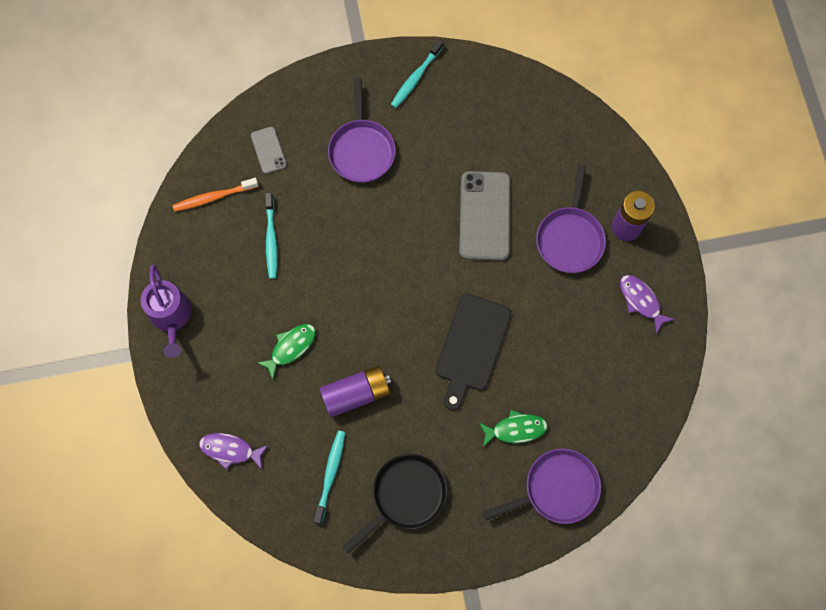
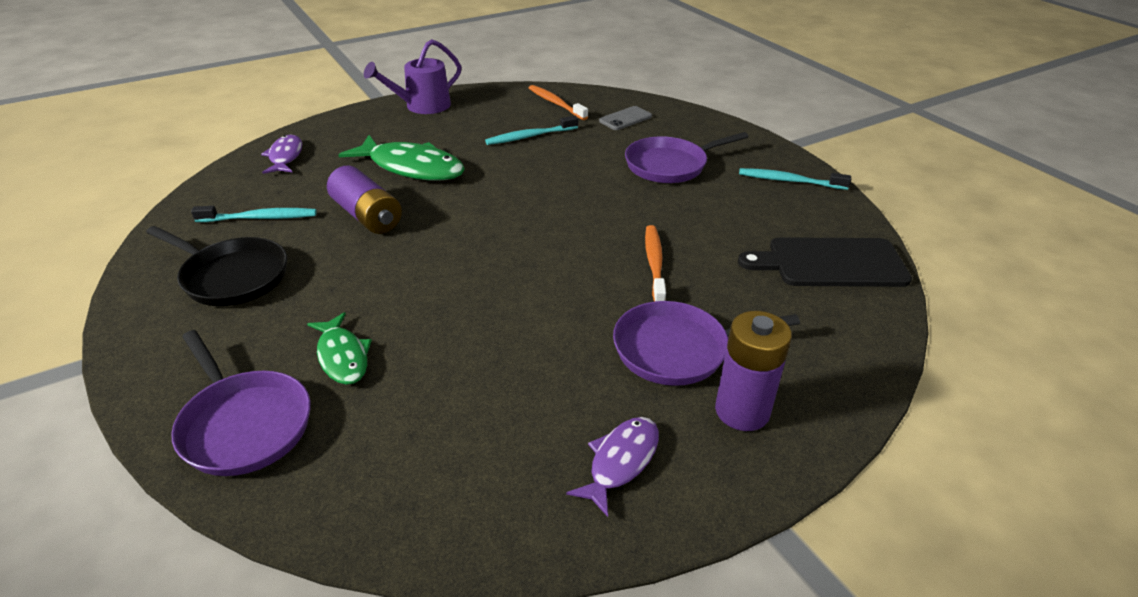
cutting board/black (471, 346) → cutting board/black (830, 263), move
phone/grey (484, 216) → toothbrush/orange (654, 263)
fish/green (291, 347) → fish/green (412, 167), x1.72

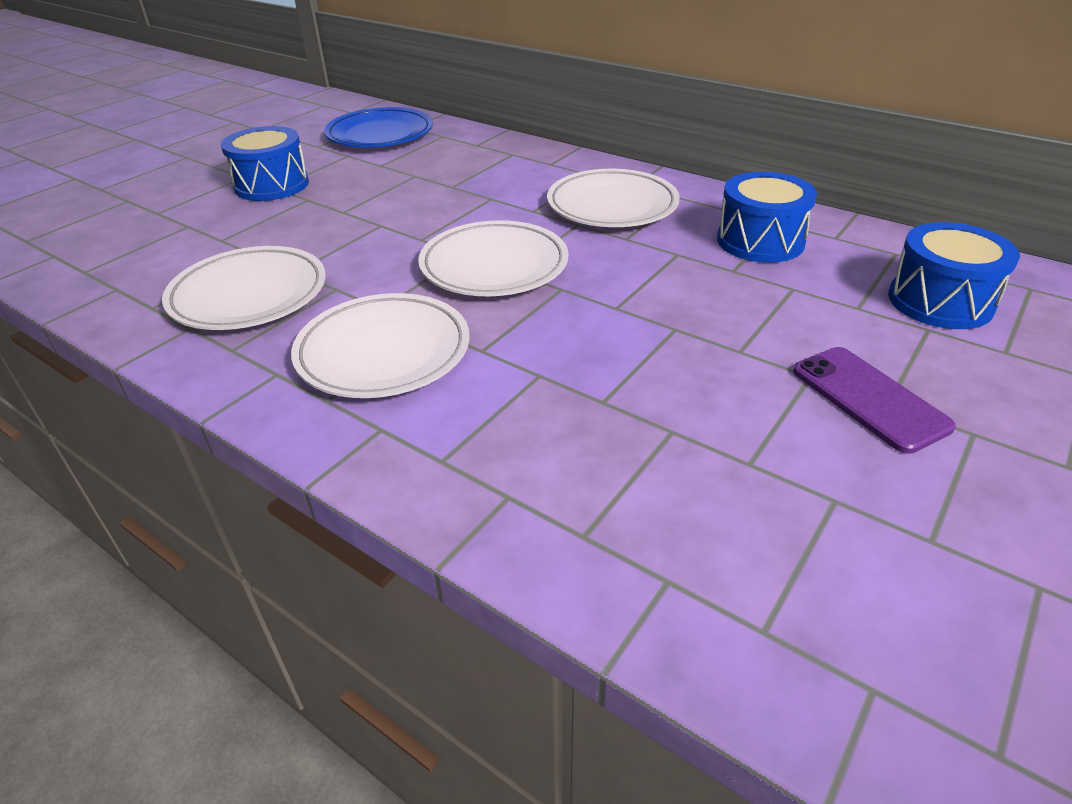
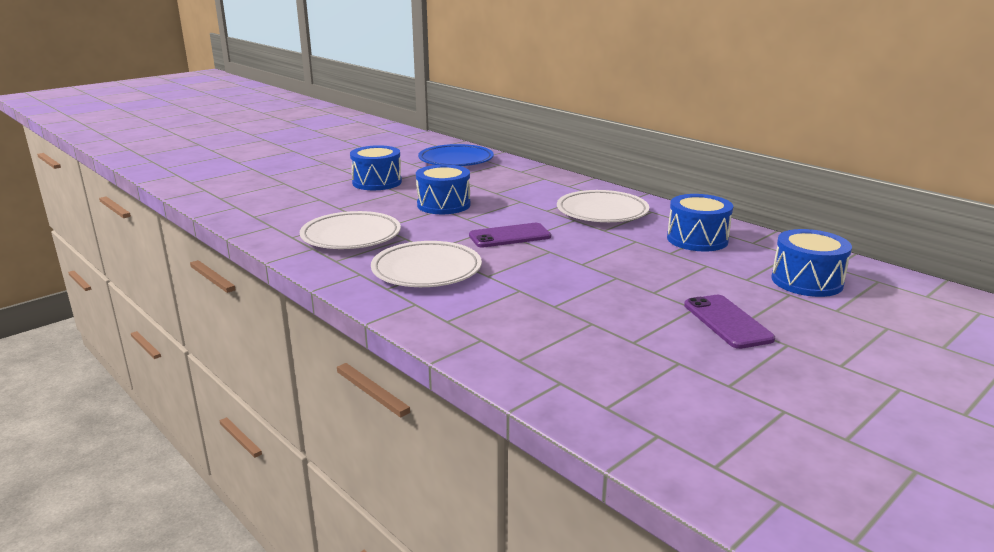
- → drum/blue (443, 205)
plate/white (494, 266) → phone/purple (510, 236)

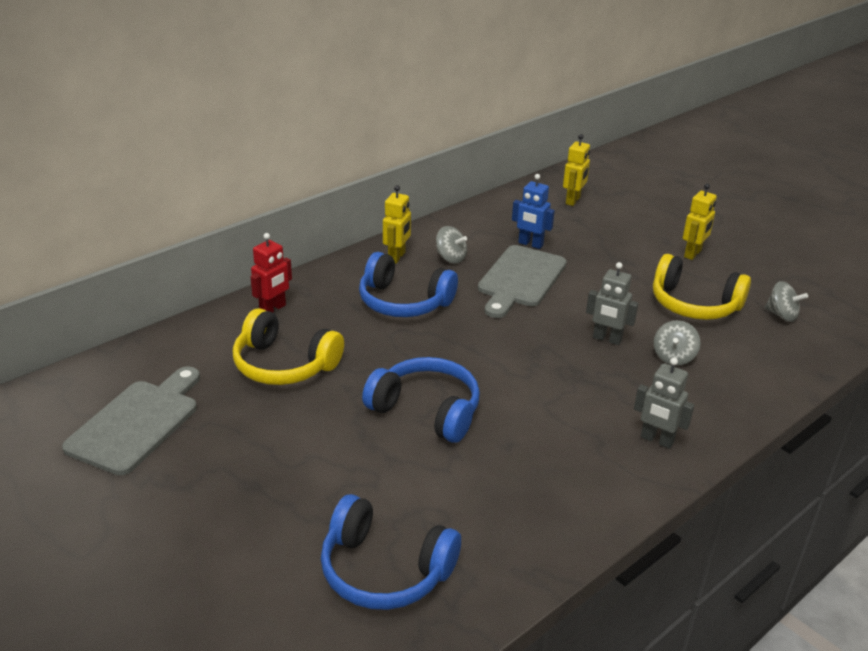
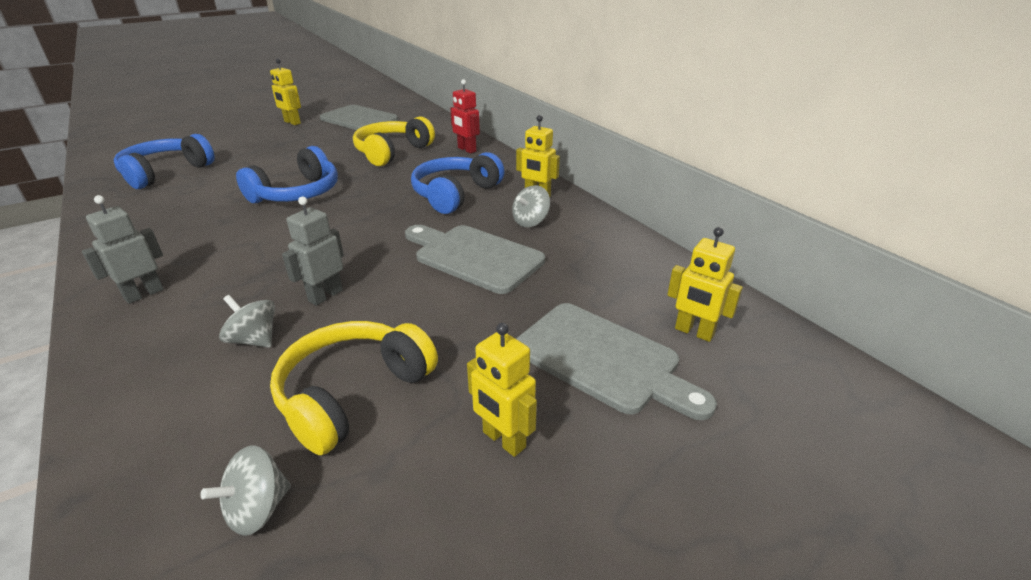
robot/blue (530, 244) → -
- → robot/yellow (292, 122)
- → cutting board/grey (603, 360)

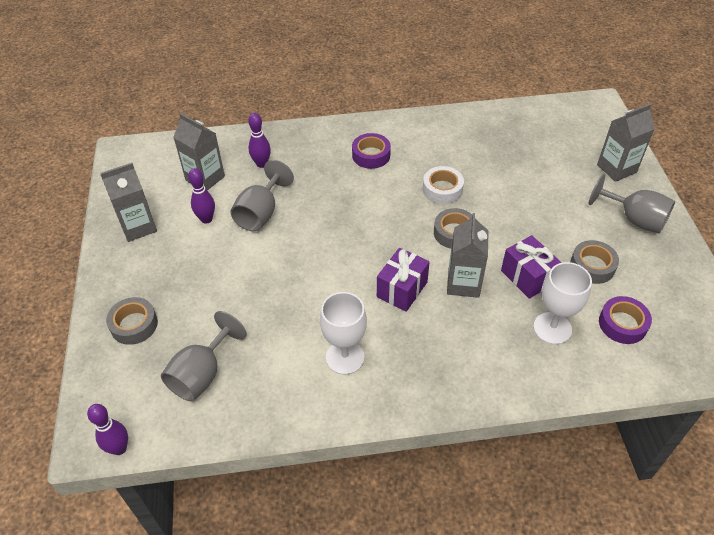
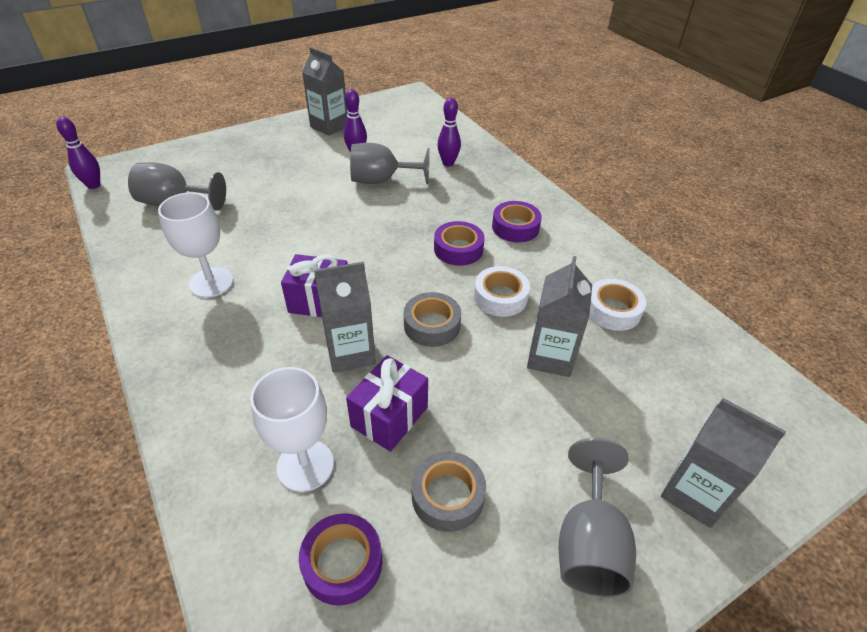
tape/grey (134, 325) → -
- → tape/purple (458, 249)
- → tape/white (613, 310)
carton/grey (205, 178) → carton/grey (550, 357), move

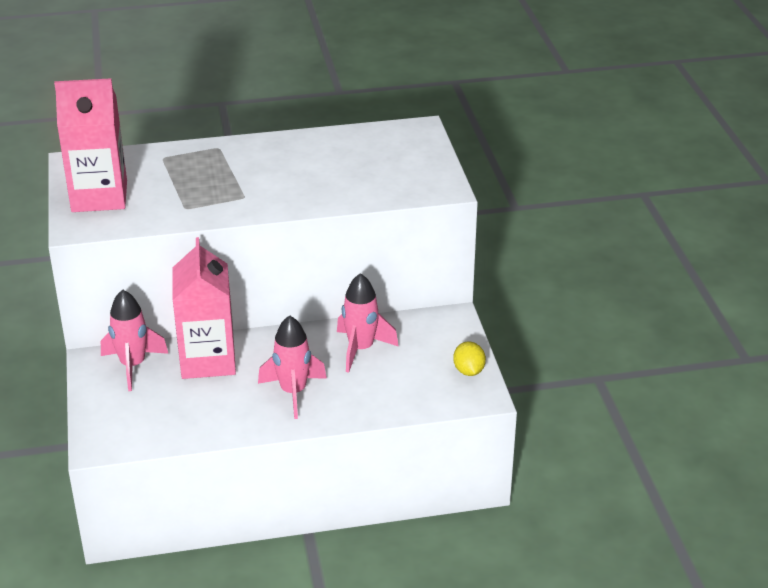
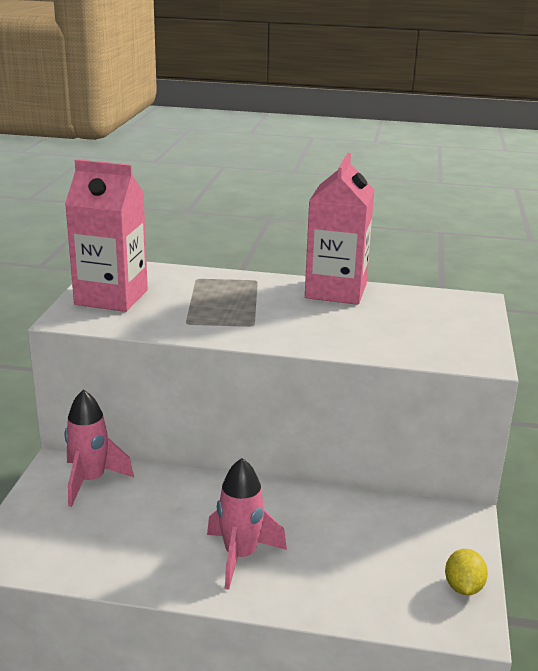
rocket/pink (361, 349) → -
carton/pink (208, 360) → carton/pink (336, 291), move

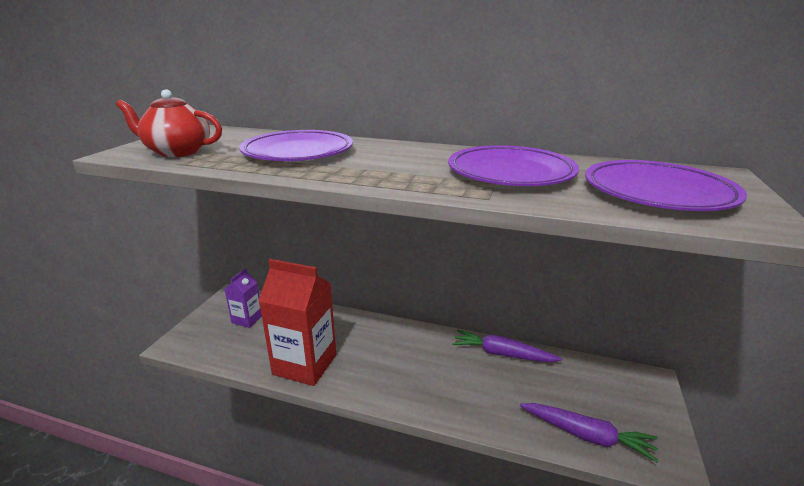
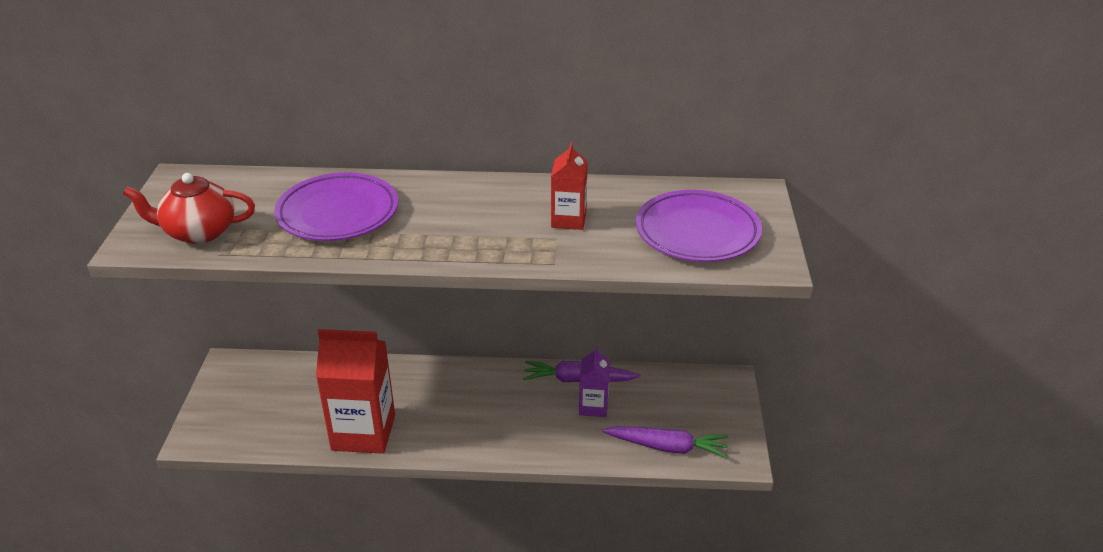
carton/purple (247, 319) → carton/purple (593, 406), move
plate/purple (510, 173) → carton/red (568, 220)

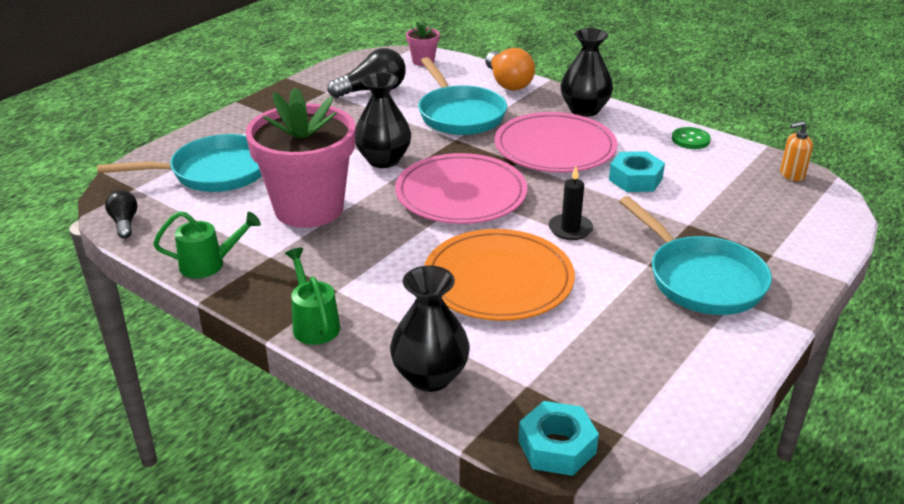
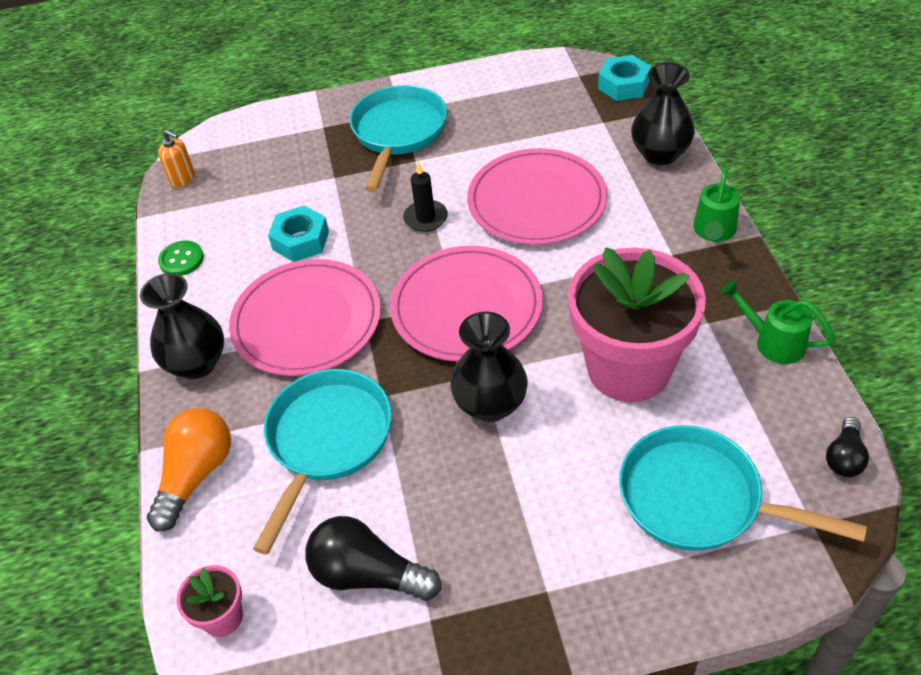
plate/orange (498, 280) → plate/pink (537, 201)

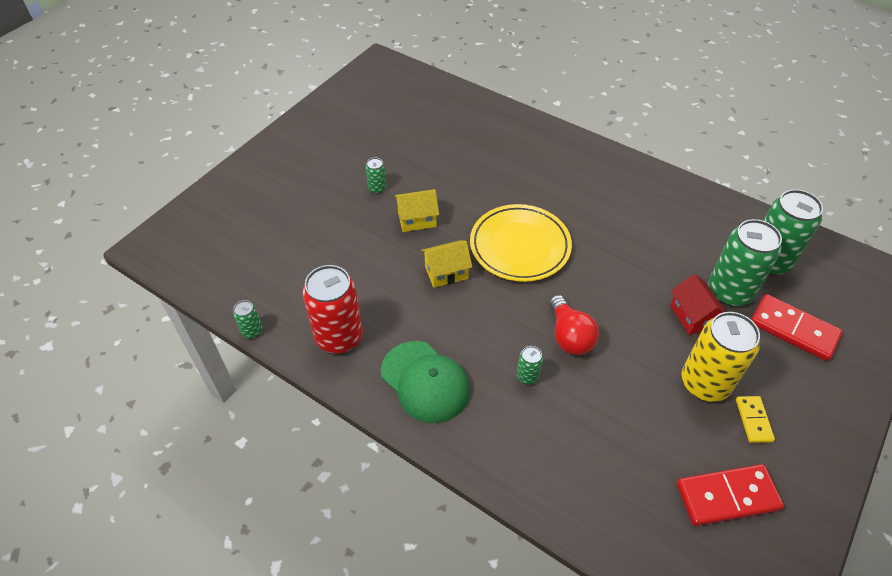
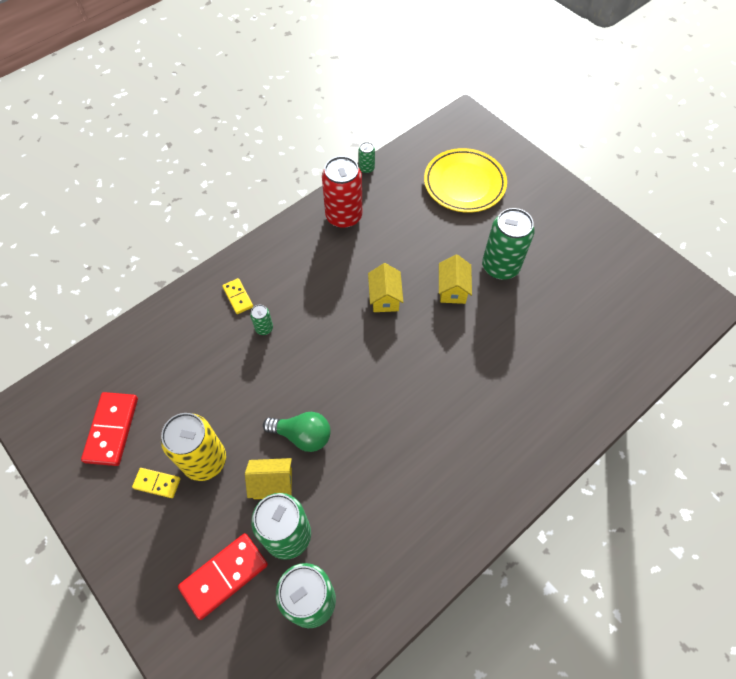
cap/green (425, 381) → -
light bulb/red (569, 336) → -
- → domino/yellow (238, 297)
- → light bulb/green (302, 435)
plate/yellow (520, 246) → plate/yellow (464, 183), move
house/red (692, 316) → house/yellow (272, 484)
can/green (377, 188) → can/green (500, 267), x2.22

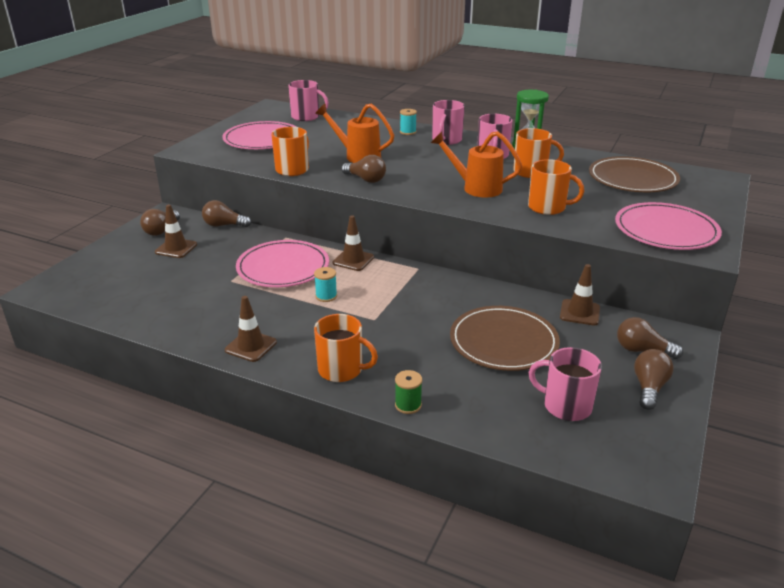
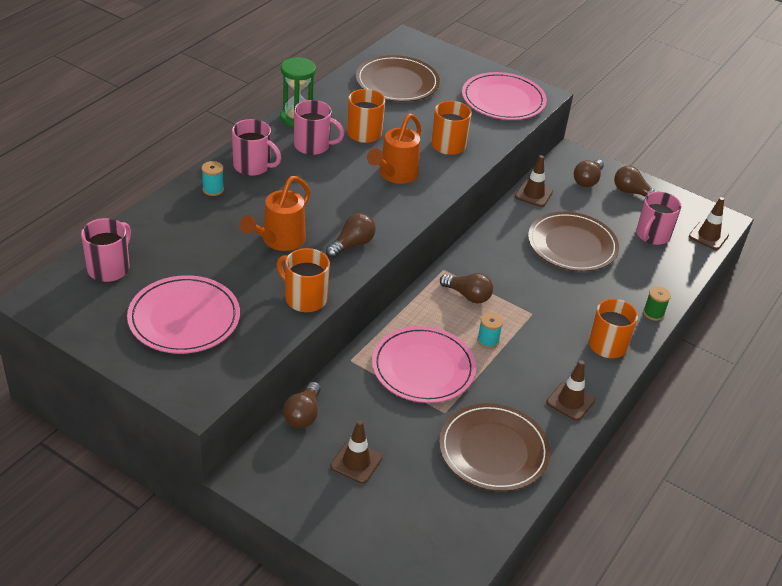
- → plate/brown (493, 450)
light bulb/brown (161, 230) → light bulb/brown (468, 295), move
traffic cone/brown (353, 260) → traffic cone/brown (708, 236), move

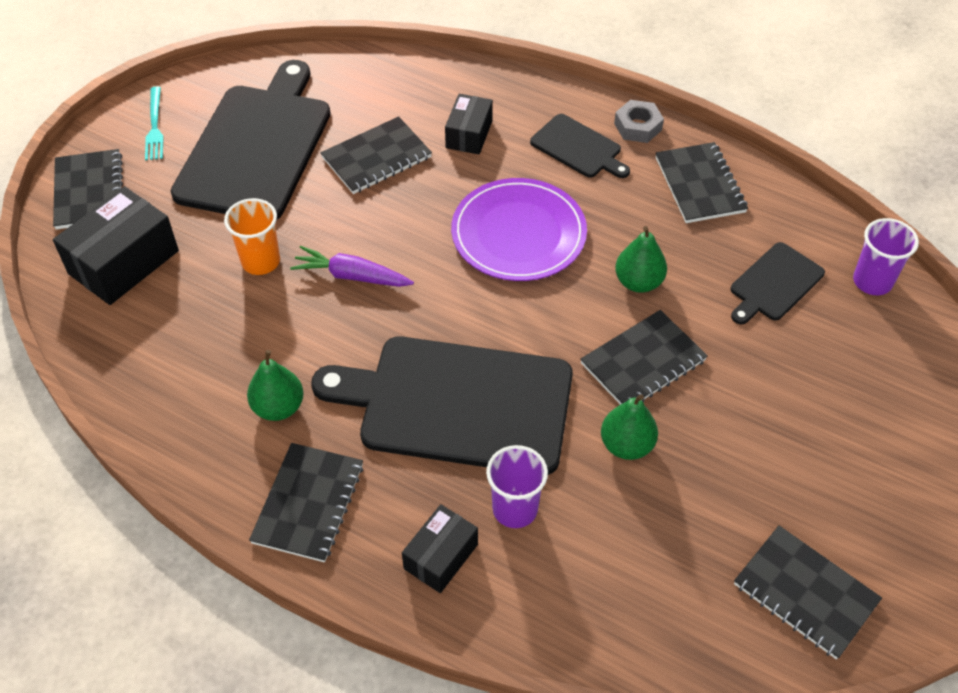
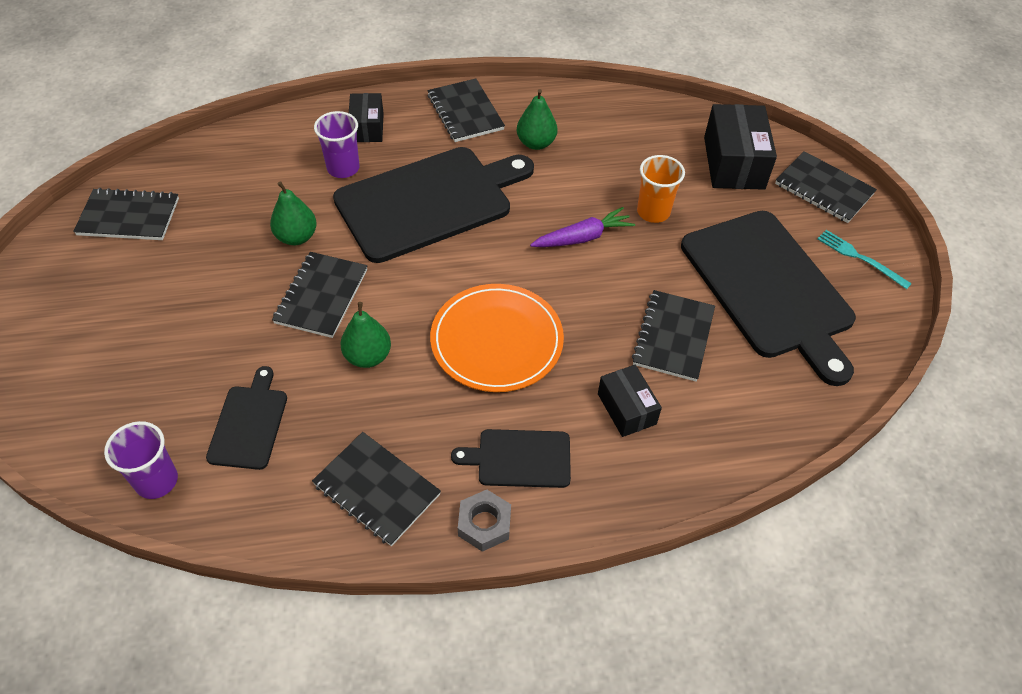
plate/purple (518, 233) → plate/orange (496, 340)

